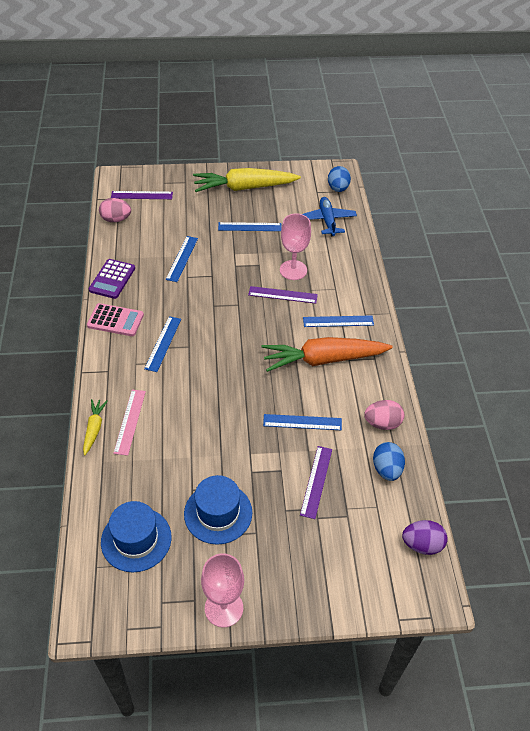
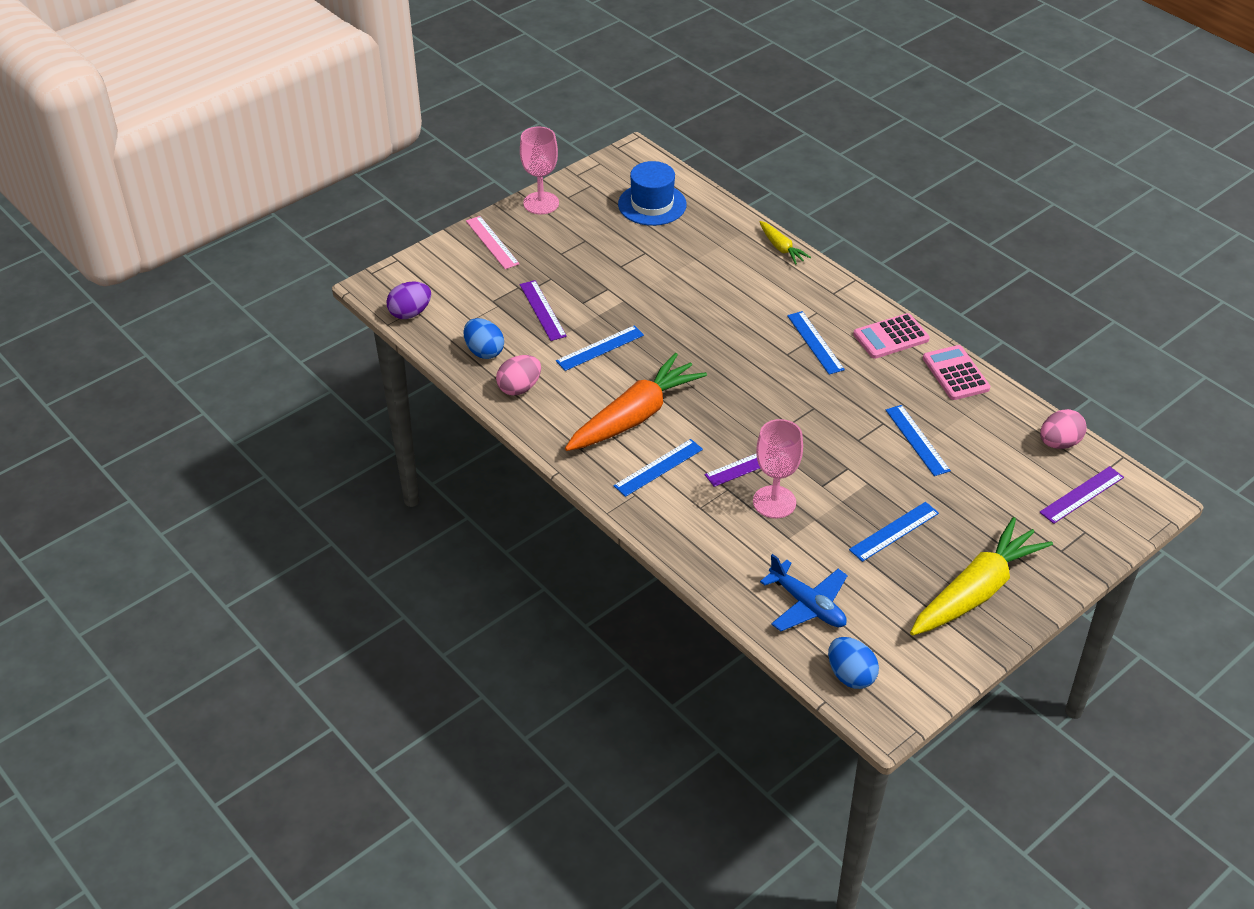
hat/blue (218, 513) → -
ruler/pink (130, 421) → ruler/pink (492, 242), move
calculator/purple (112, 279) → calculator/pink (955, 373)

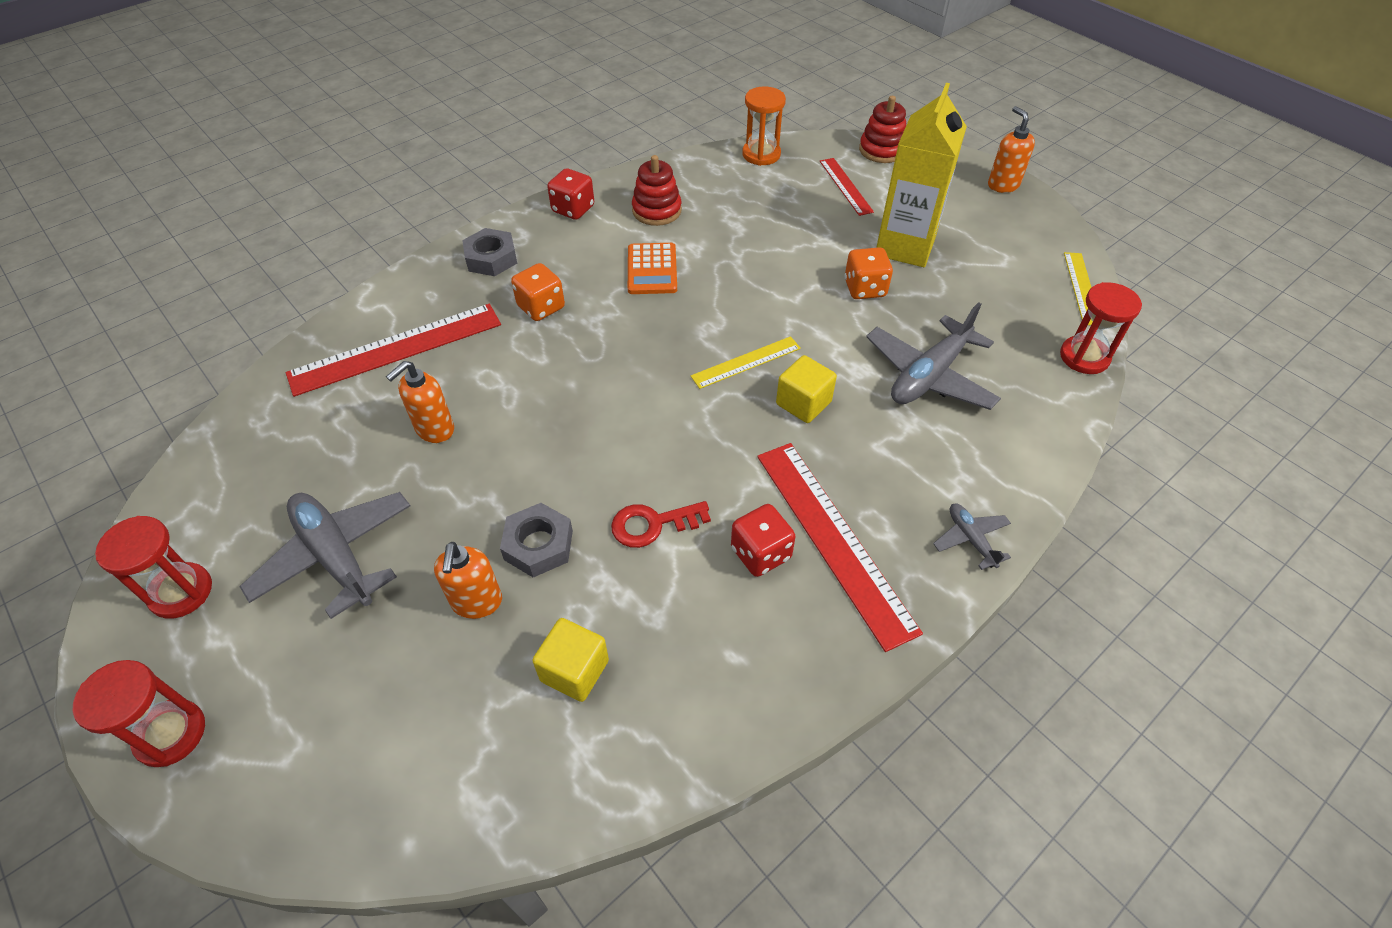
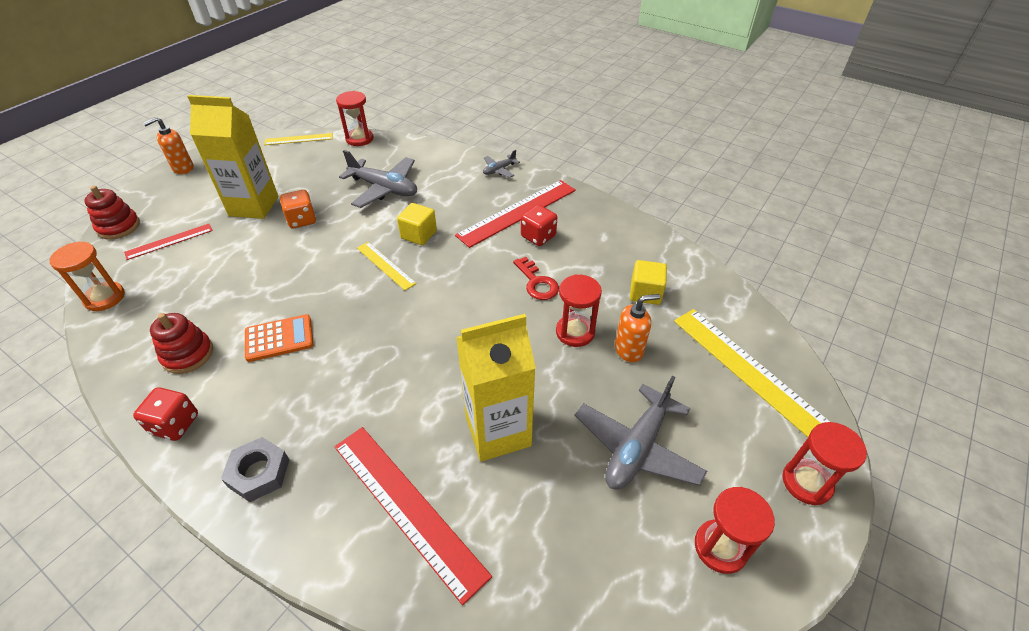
dice/orange (541, 307) → -
- → ruler/yellow (749, 371)
soap dispenser/orange (434, 429) → carton/yellow (498, 431)
nut/grey (538, 545) → hourglass/red (575, 332)

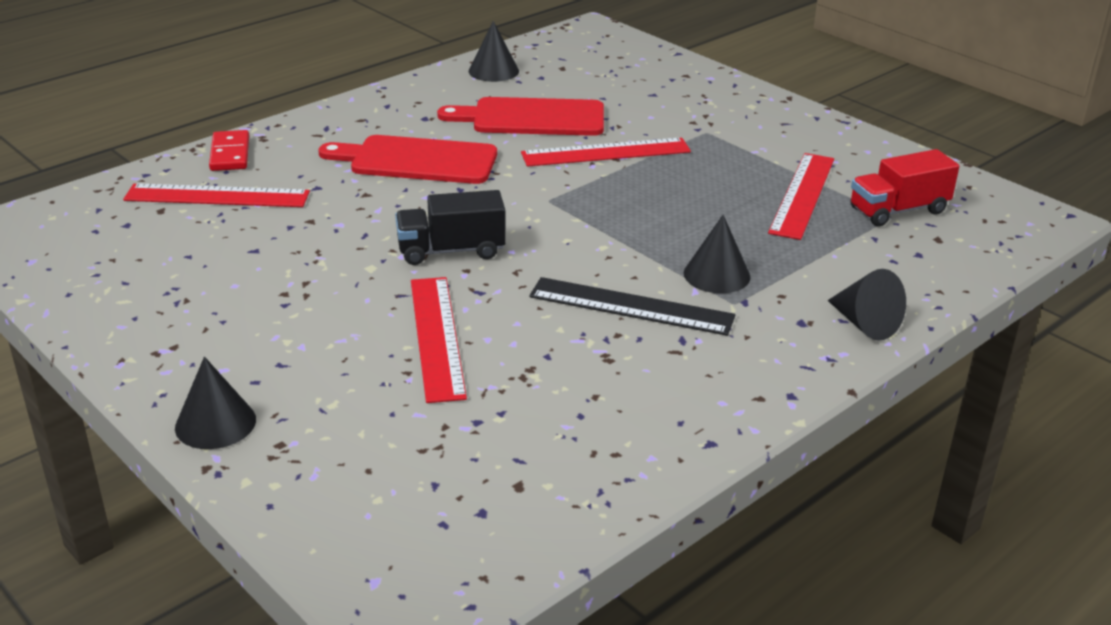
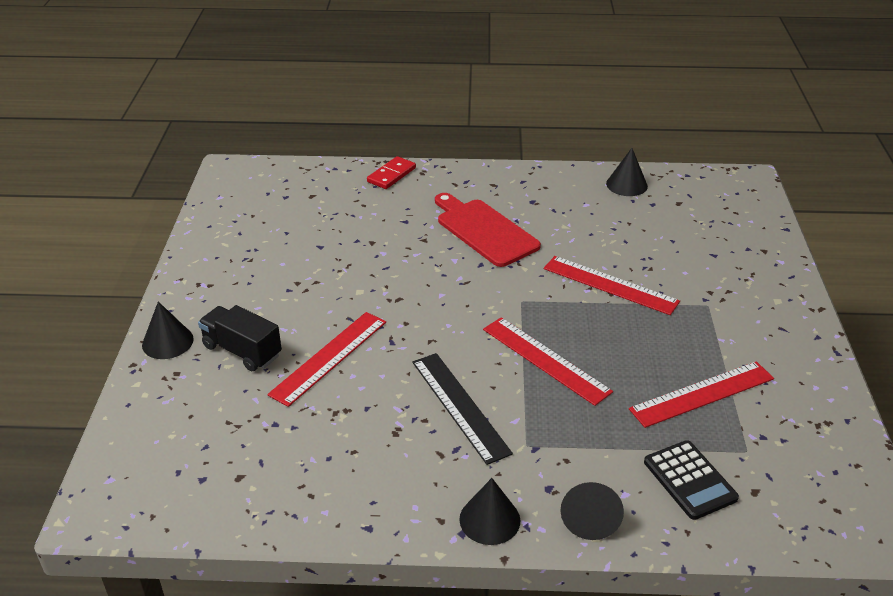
cutting board/red (531, 118) → -
truck/red (898, 210) → -
- → calculator/black (689, 480)
ruler/red (217, 196) → ruler/red (545, 360), move
truck/black (451, 251) → truck/black (242, 351), move
cone/black (716, 275) → cone/black (489, 519), move

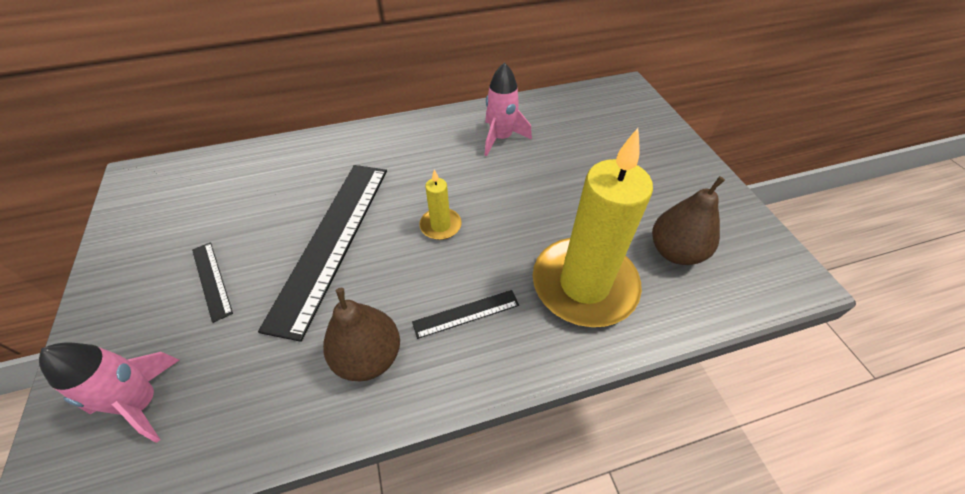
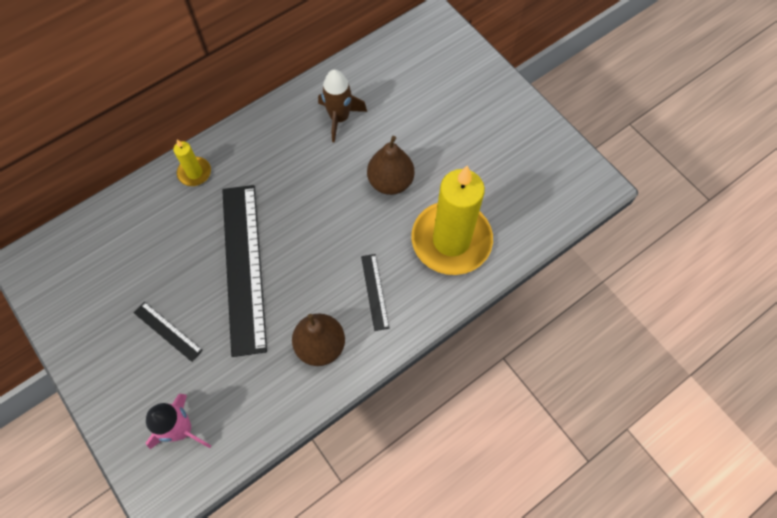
candle/yellow (440, 225) → candle/yellow (194, 173), move
pear/brown (675, 252) → pear/brown (390, 182), move
rocket/pink (501, 138) → rocket/brown (339, 118)
ruler/black (466, 314) → ruler/black (375, 291), 60 degrees counterclockwise

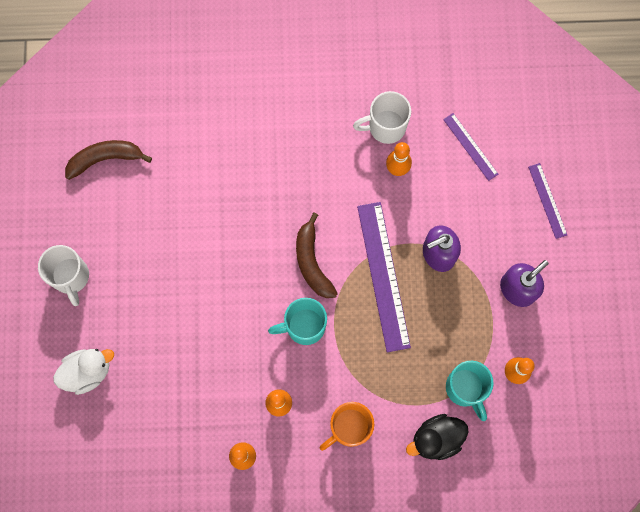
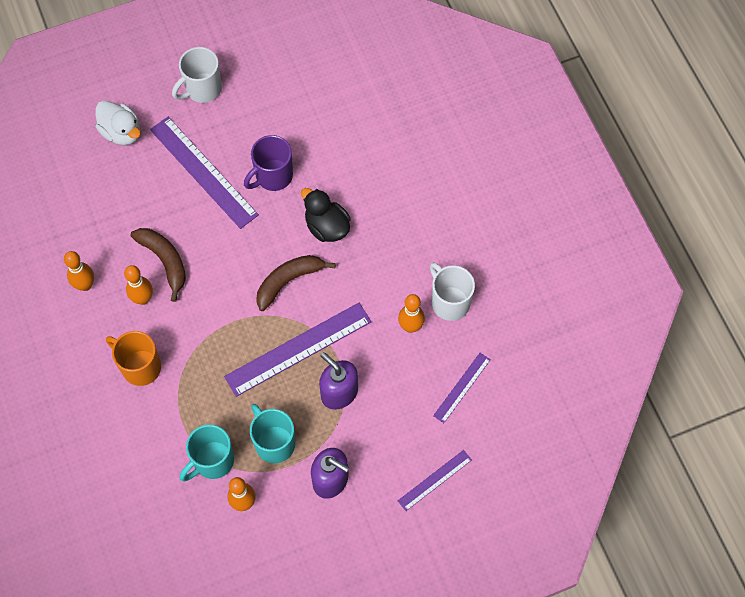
- → ruler/purple (203, 172)
- → mug/purple (273, 176)
banana/brown (105, 159) → banana/brown (165, 261), move
mug/turquoise (304, 326) → mug/turquoise (274, 442), move
duck/black (436, 439) → duck/black (326, 227), move

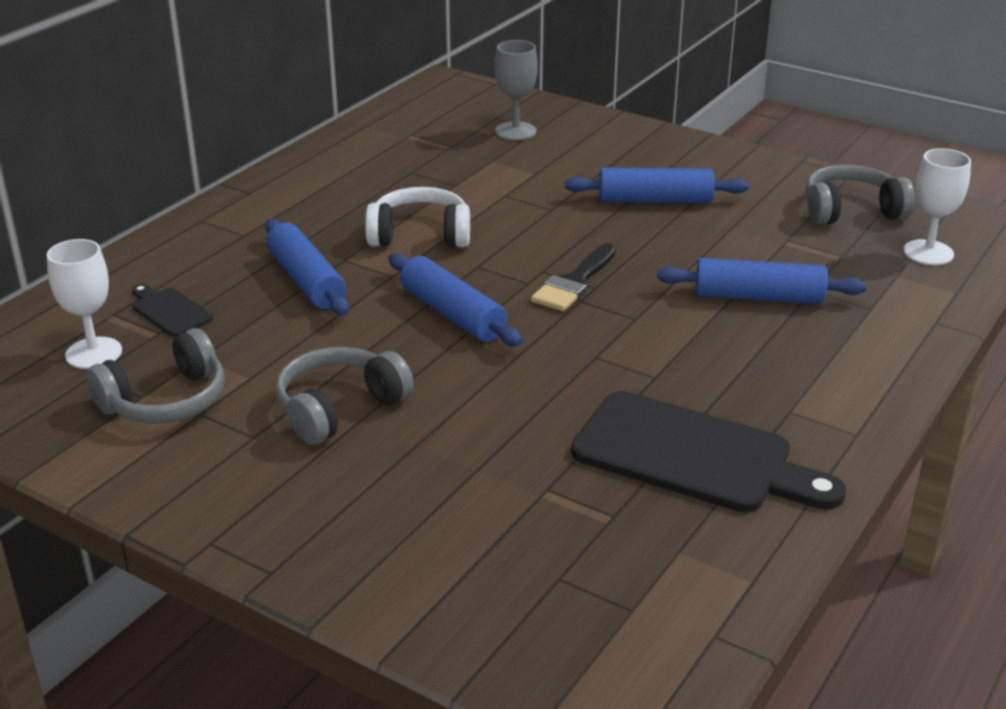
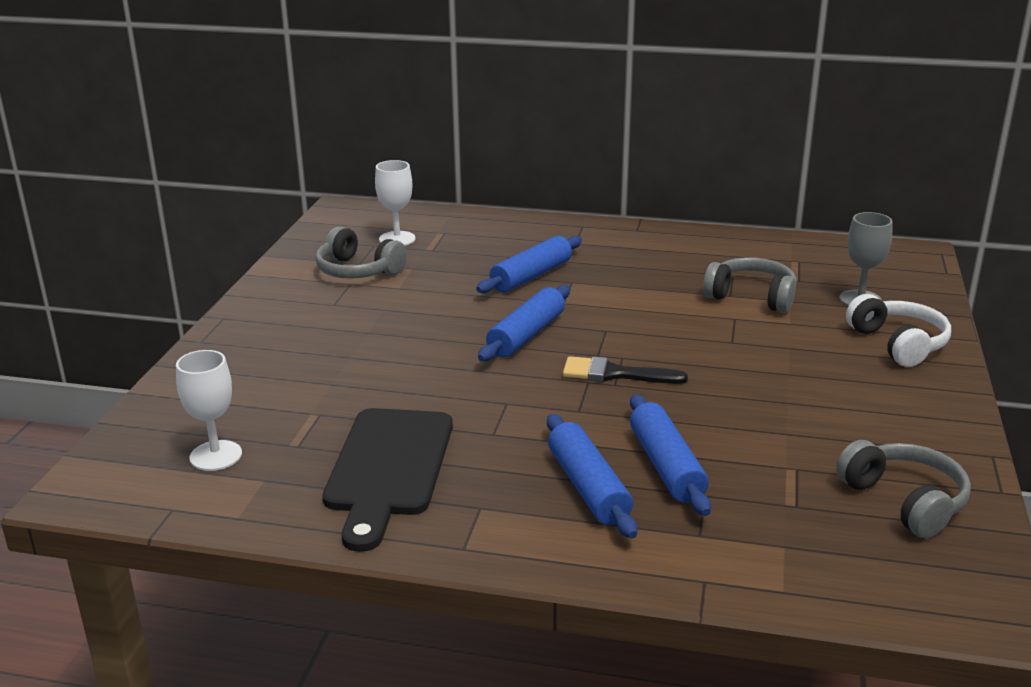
cutting board/black (169, 311) → -
headphones/grey (339, 409) → headphones/grey (751, 297), move
headphones/white (420, 235) → headphones/white (898, 344), move
rolling pin/blue (655, 200) → rolling pin/blue (588, 487), move
goblet/white (928, 253) → goblet/white (216, 456), move

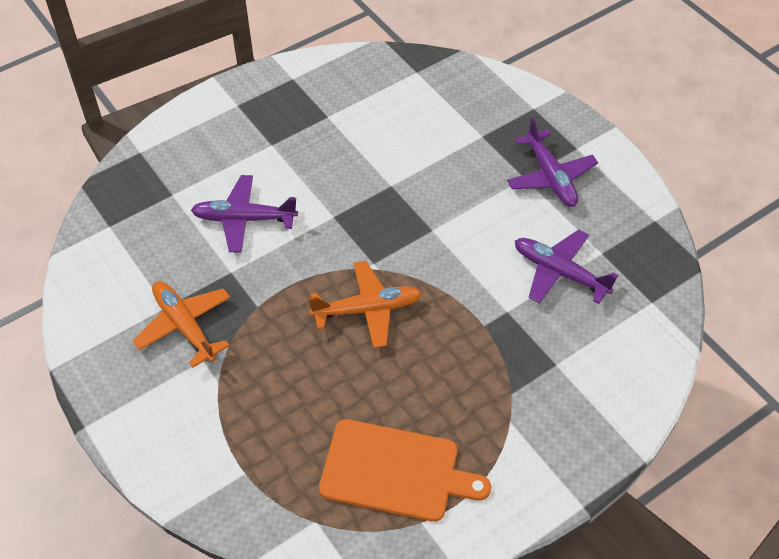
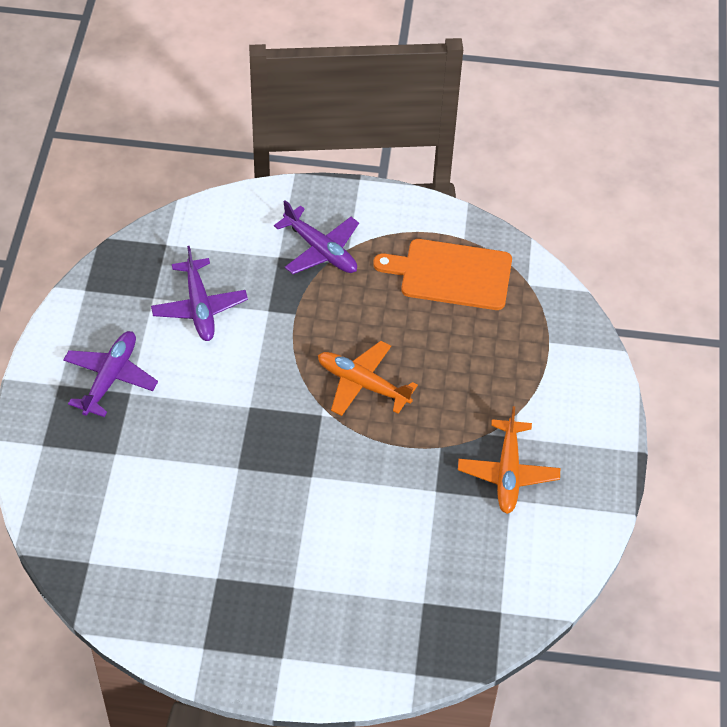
plane/purple (244, 219) → plane/purple (321, 250), move
cutting board/orange (395, 471) → cutting board/orange (451, 274), 45 degrees counterclockwise

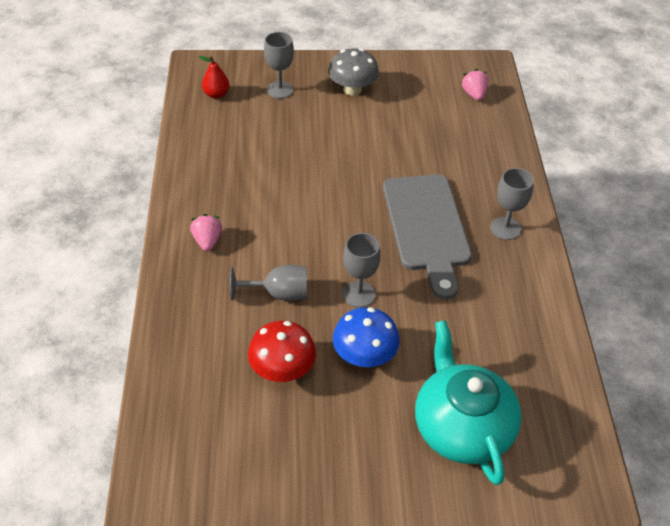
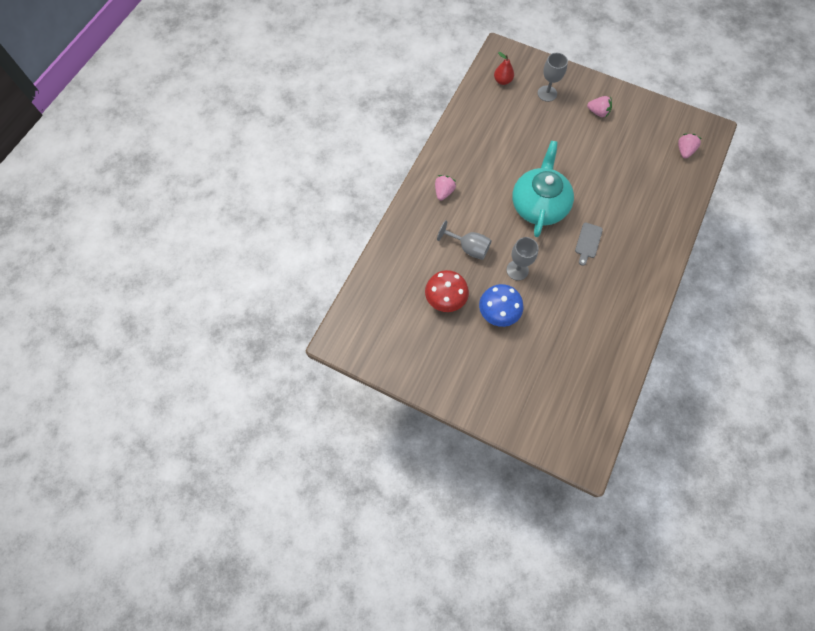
goblet/grey (505, 228) → -
teapot/turquoise (462, 427) → teapot/turquoise (539, 205), move
mushroom/grey (352, 89) → strawberry/pink (598, 112)
cutting board/grey (427, 227) → cutting board/grey (588, 242), x0.42

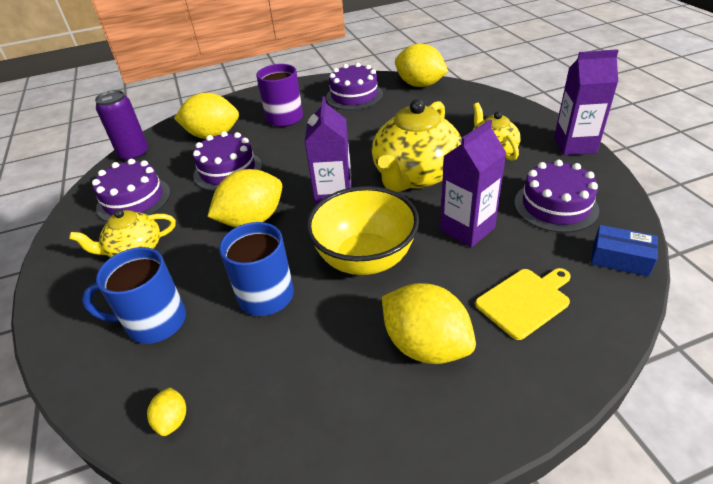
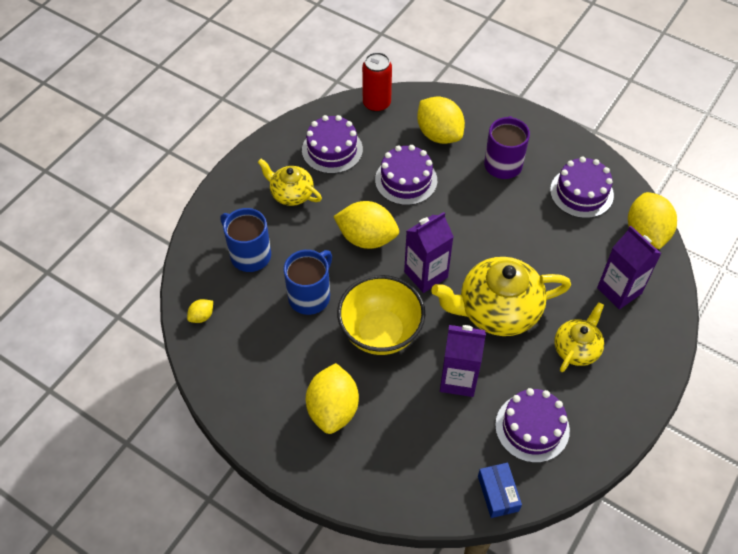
cutting board/yellow (525, 301) → -
carton/purple (575, 145) → carton/purple (619, 290), move
can/purple (134, 154) → can/red (376, 103)

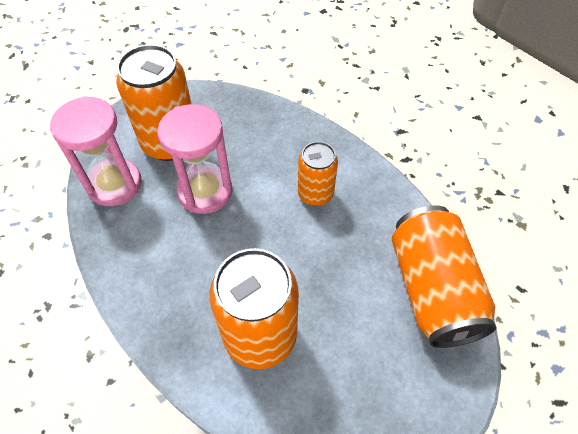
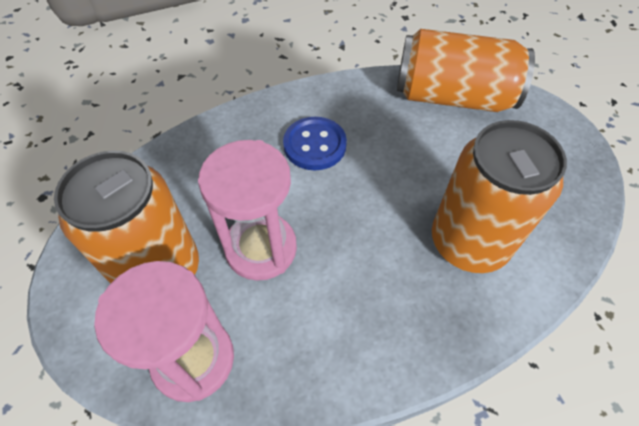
can/orange (315, 194) → button/blue (314, 145)

